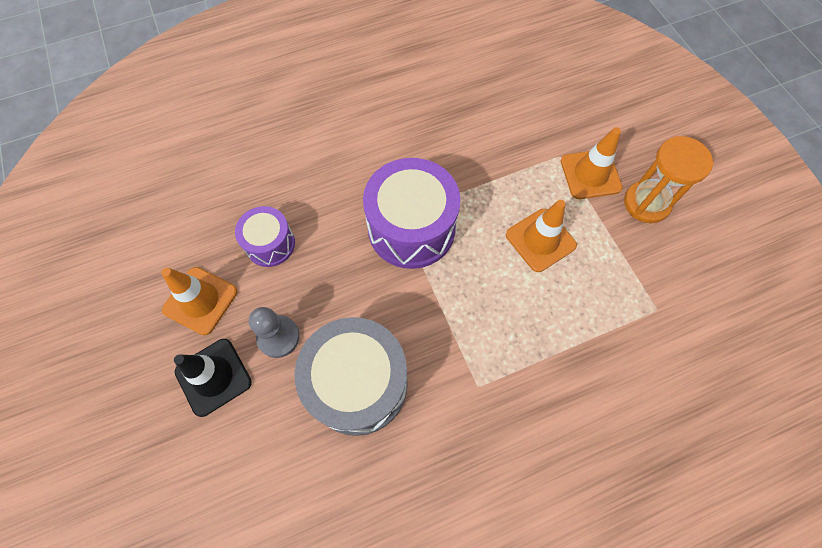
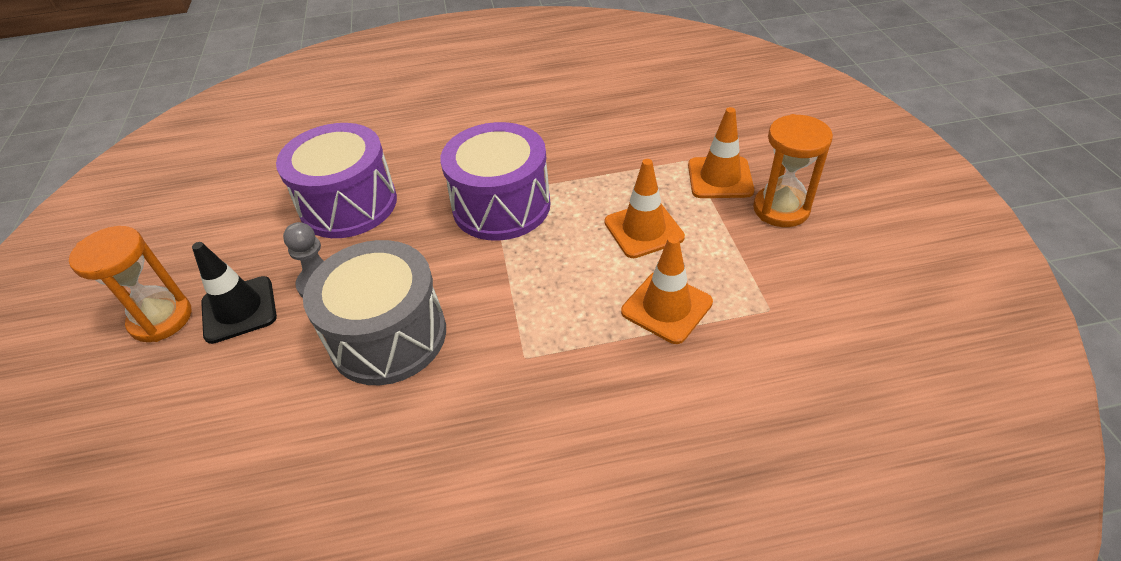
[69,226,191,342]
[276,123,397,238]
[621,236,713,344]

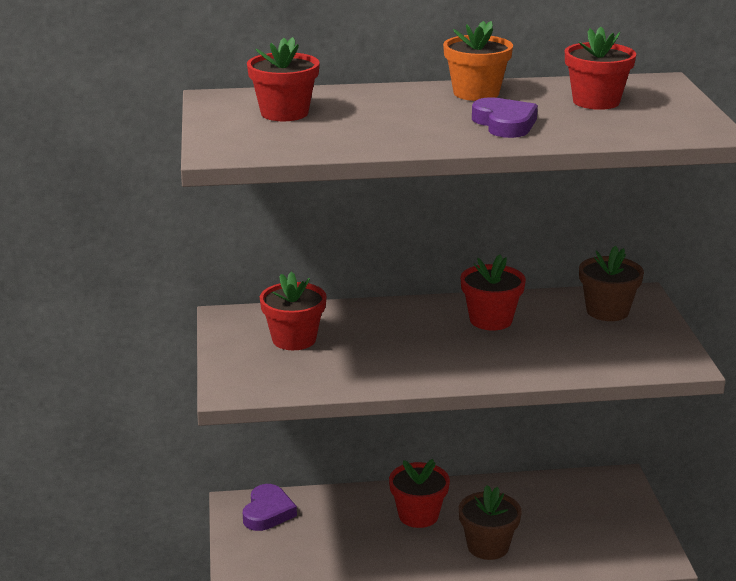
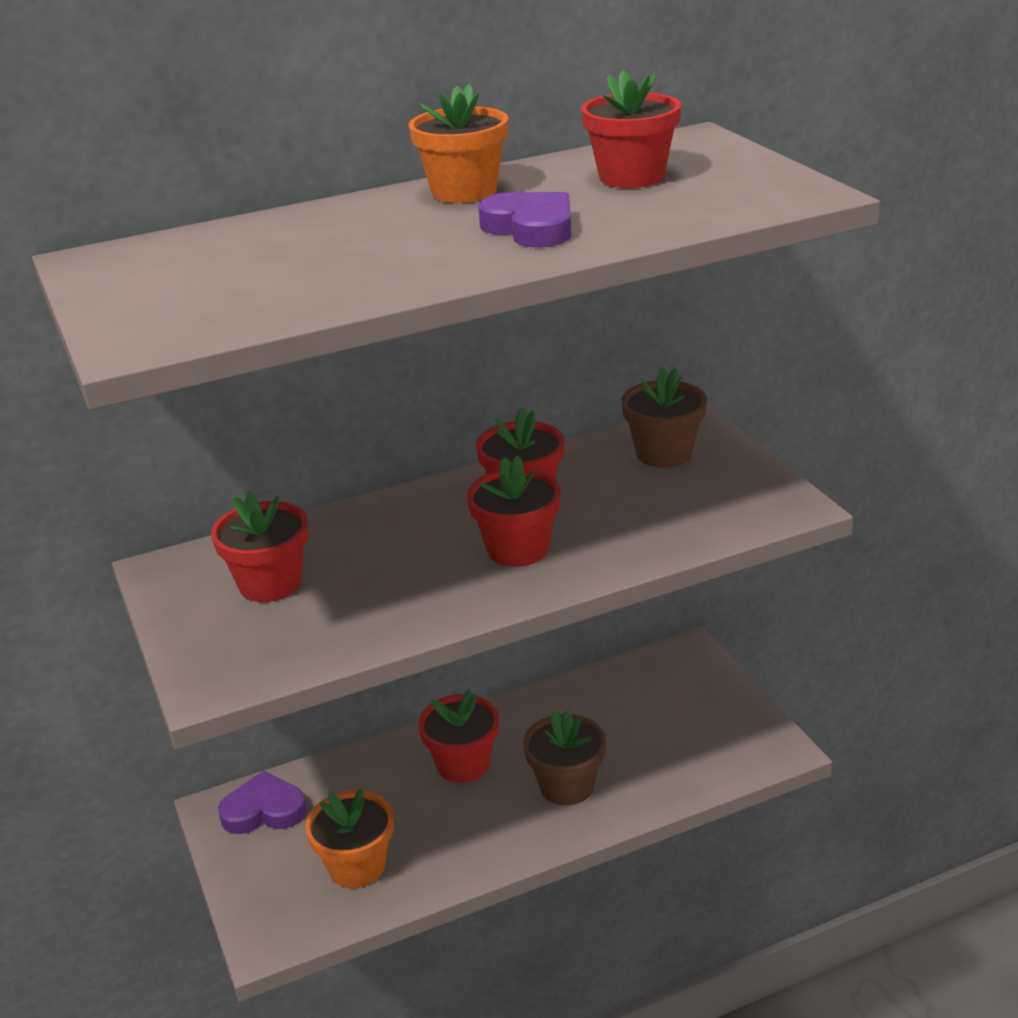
[218,771,306,834]
[305,789,393,888]
[467,455,561,567]

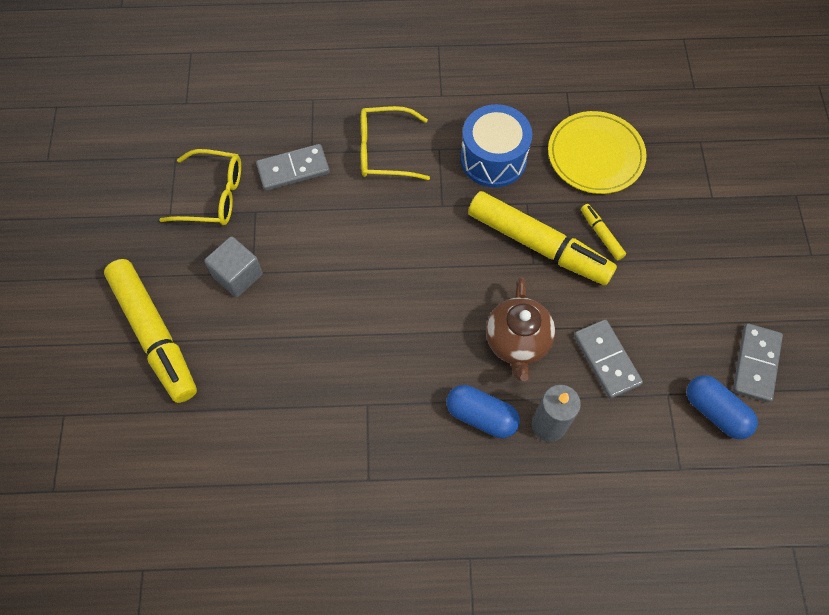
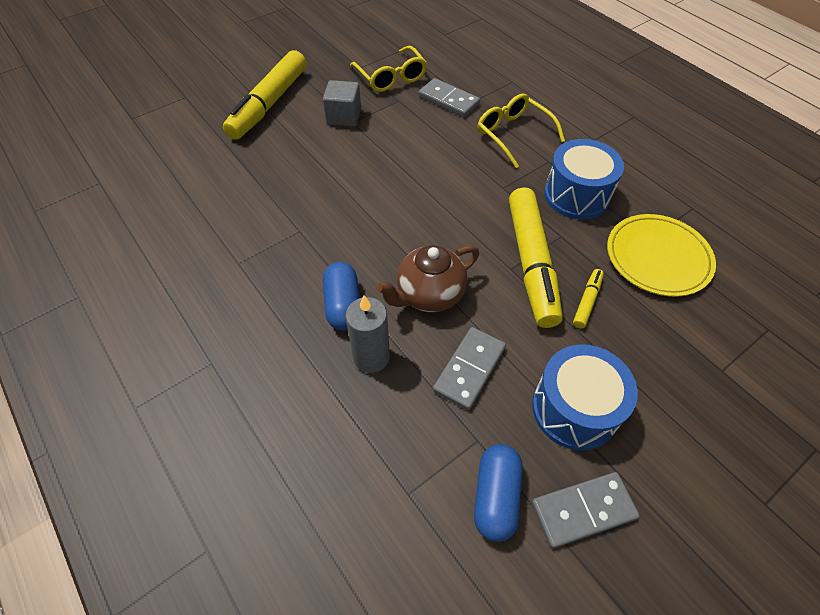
[532,344,638,451]

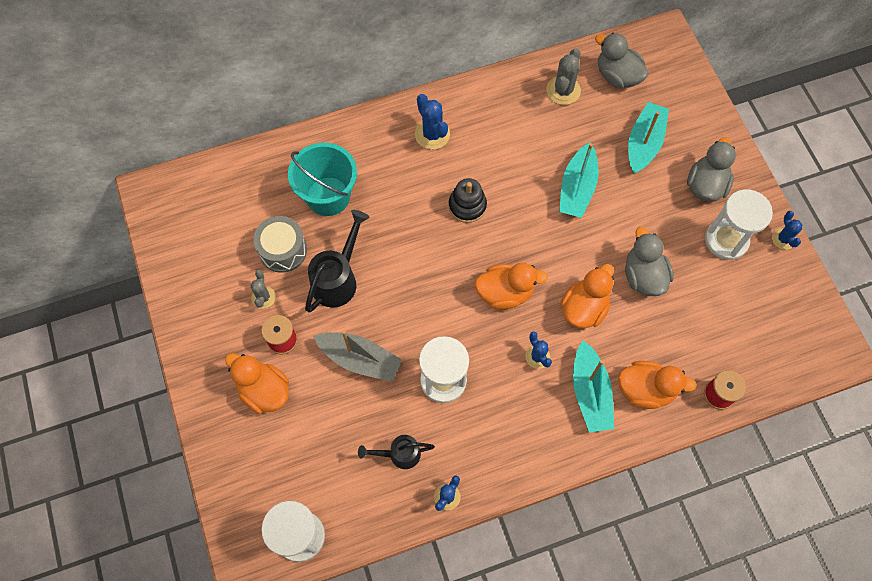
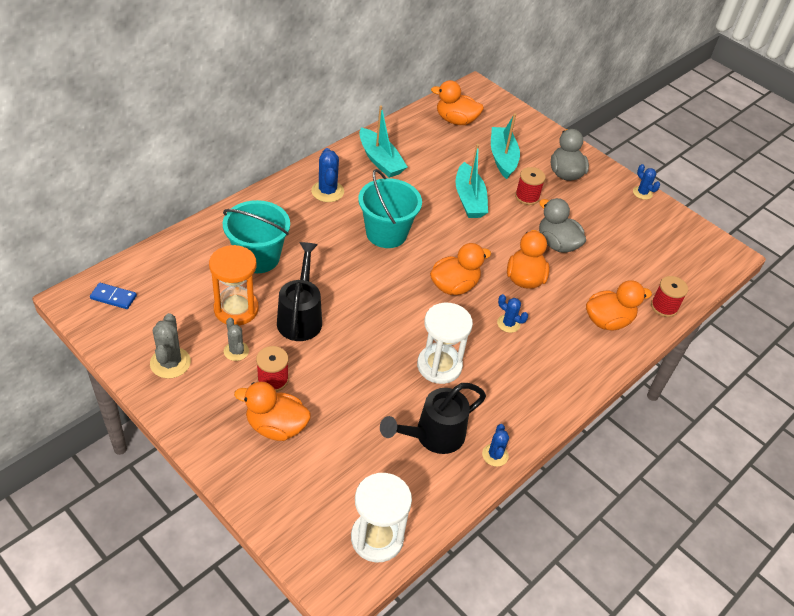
[90,283,137,309]
[150,313,191,379]
[209,245,259,326]
[311,148,344,202]
[358,169,422,248]
[359,105,407,178]
[380,383,486,454]
[431,80,484,125]
[515,167,546,205]
[313,331,402,382] (first image)
[705,189,773,260] (first image)

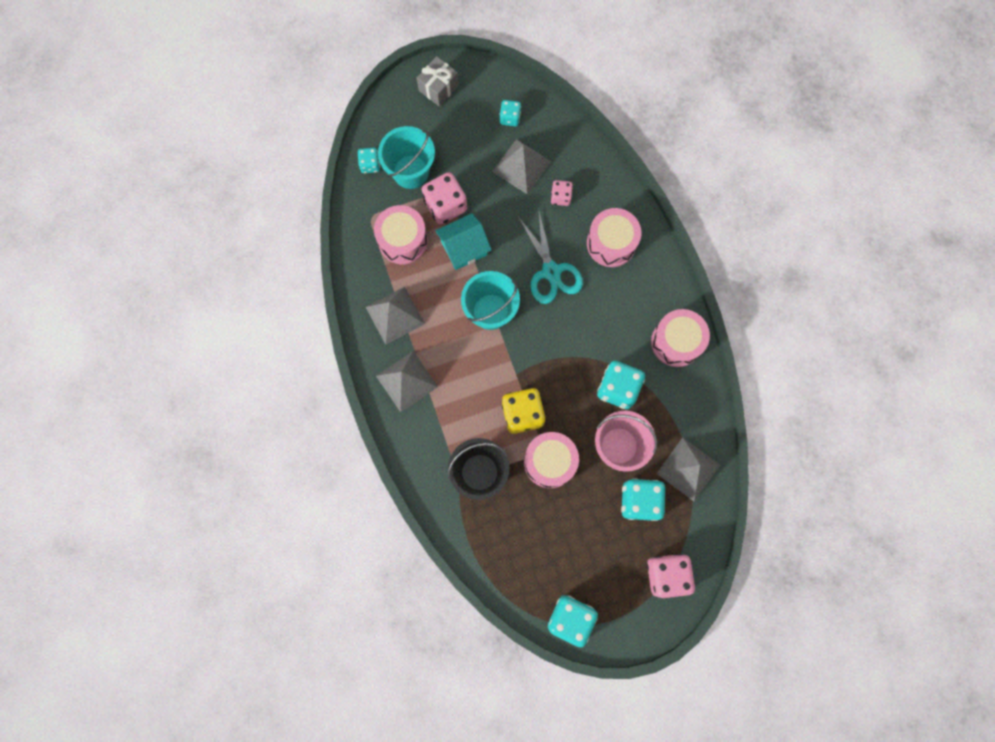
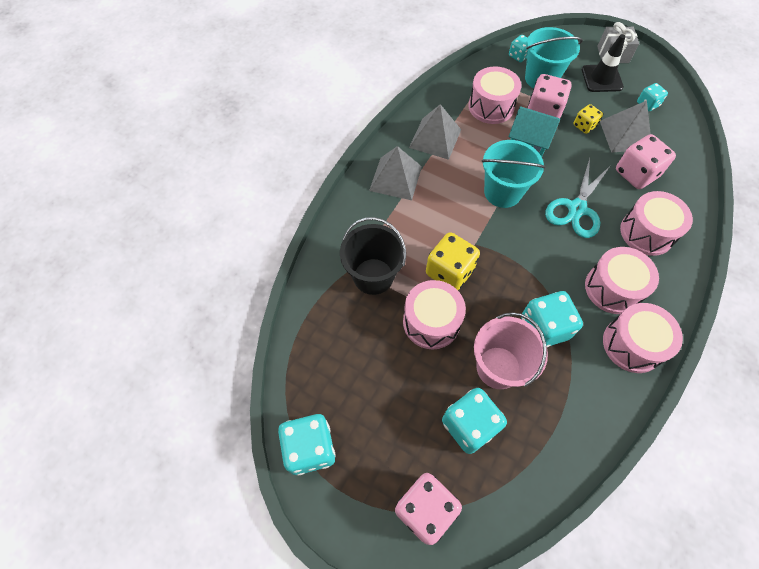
[573,104,603,134]
[582,34,626,92]
[585,247,659,314]
[616,134,676,189]
[656,438,720,501] (first image)

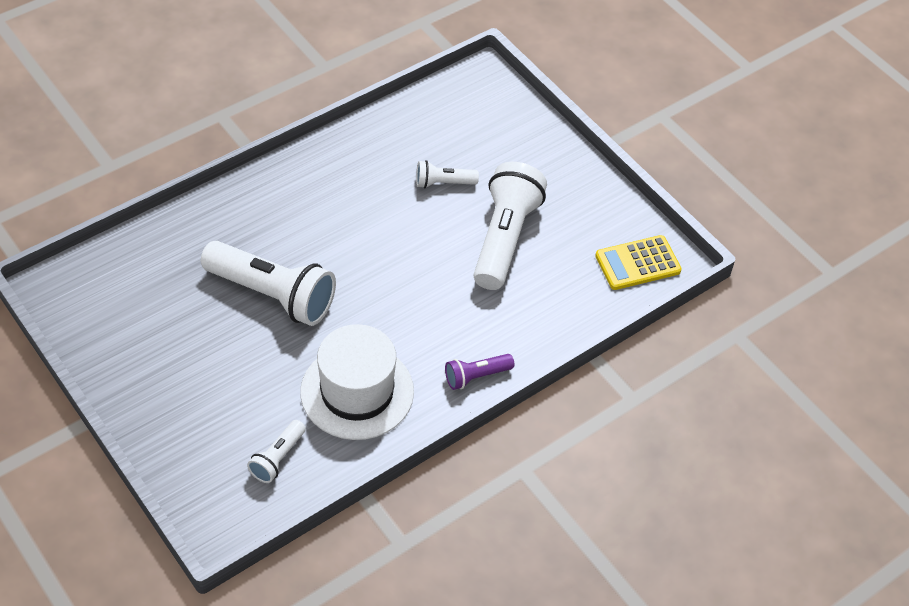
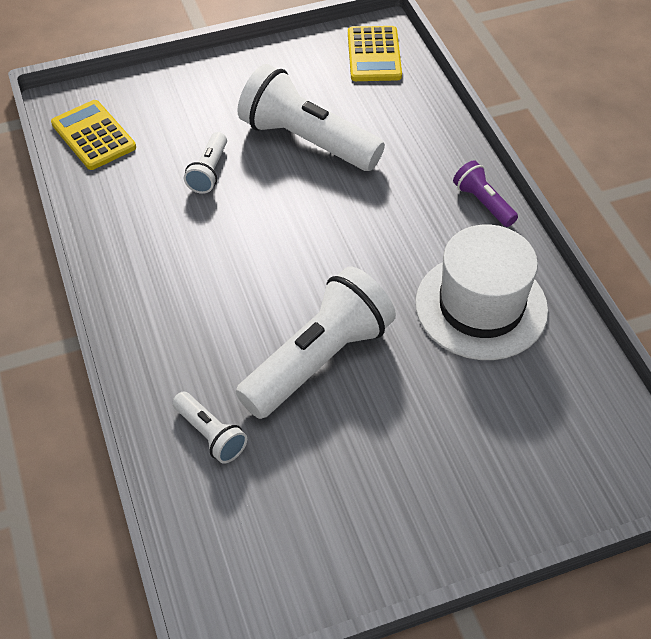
[51,100,136,170]
[172,392,247,464]
[453,161,518,227]

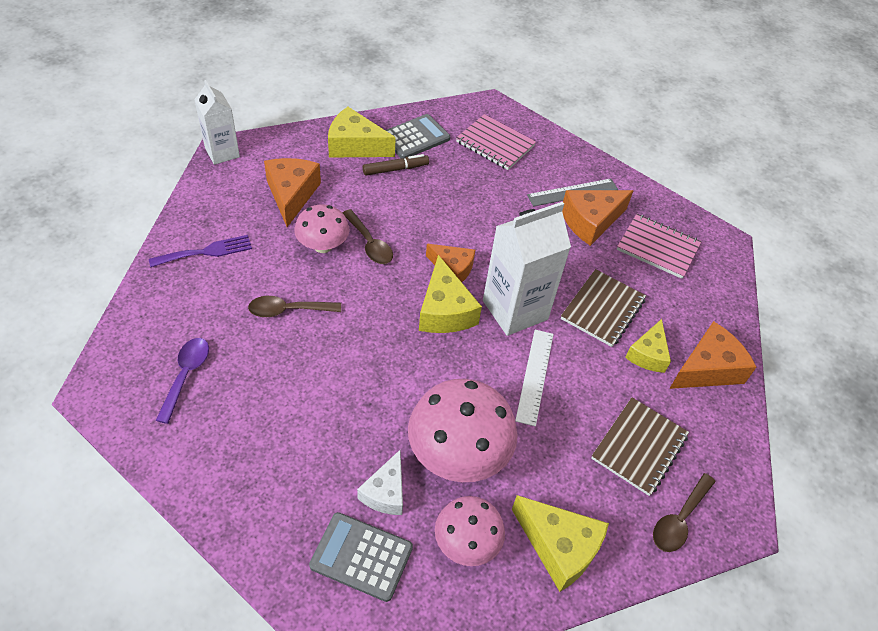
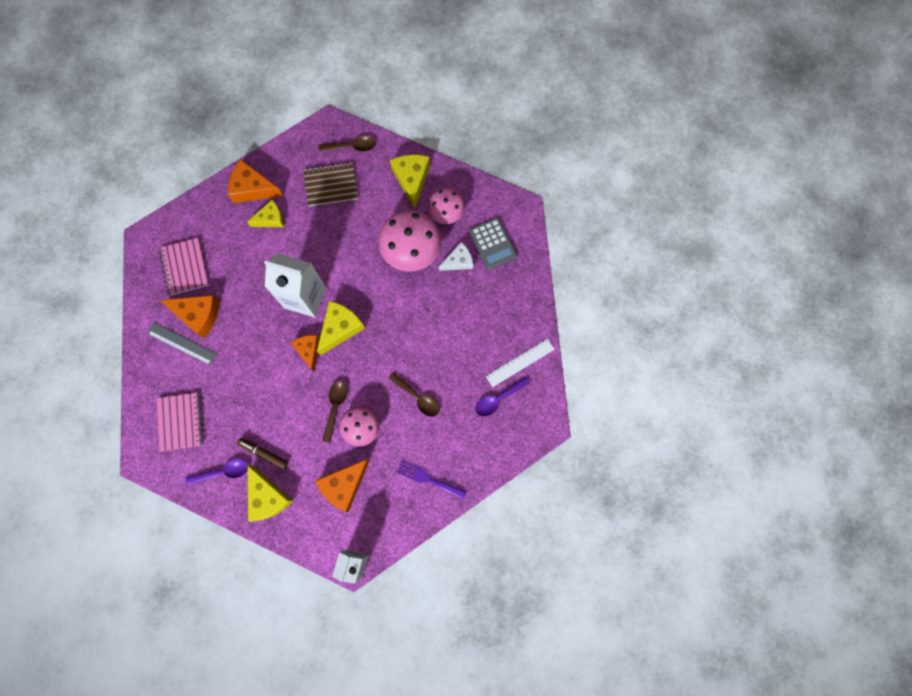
[186,459,249,485]
[486,339,555,387]
[561,269,646,347] (first image)

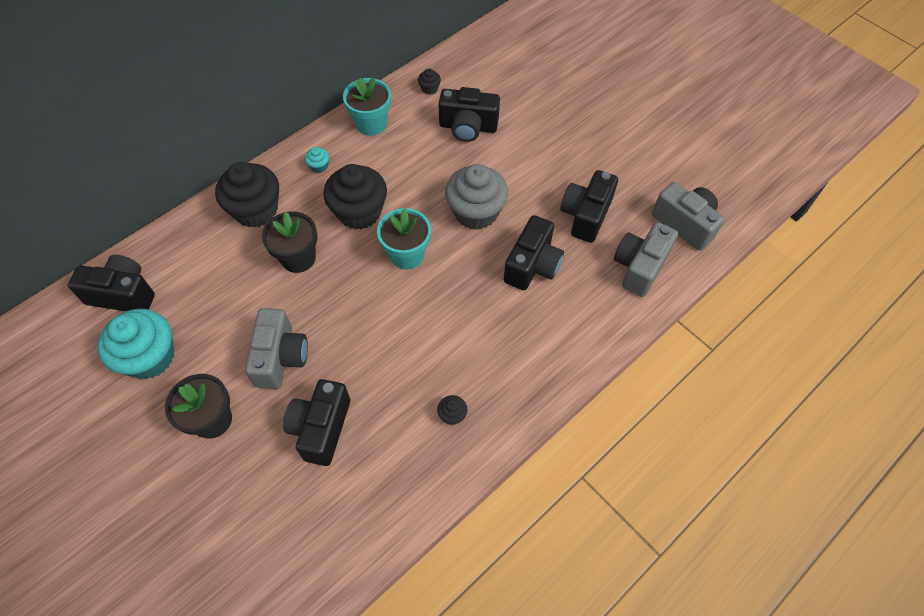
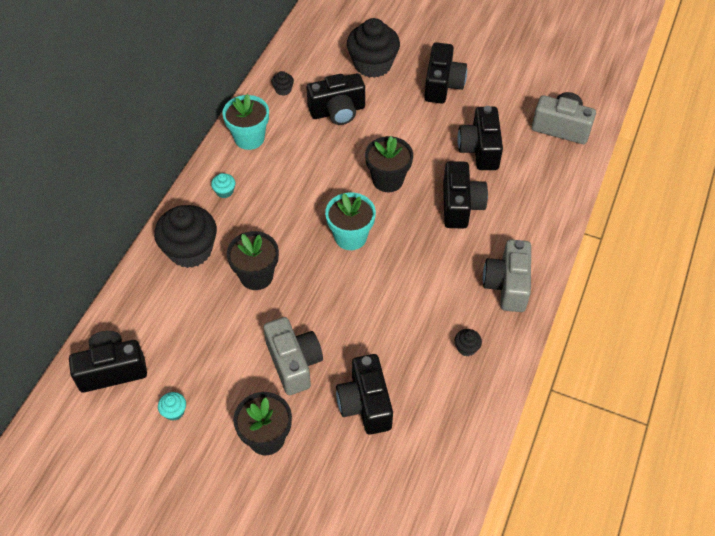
[158,392,186,421]
[347,18,400,78]
[365,136,413,192]
[424,42,467,104]
[483,239,531,312]

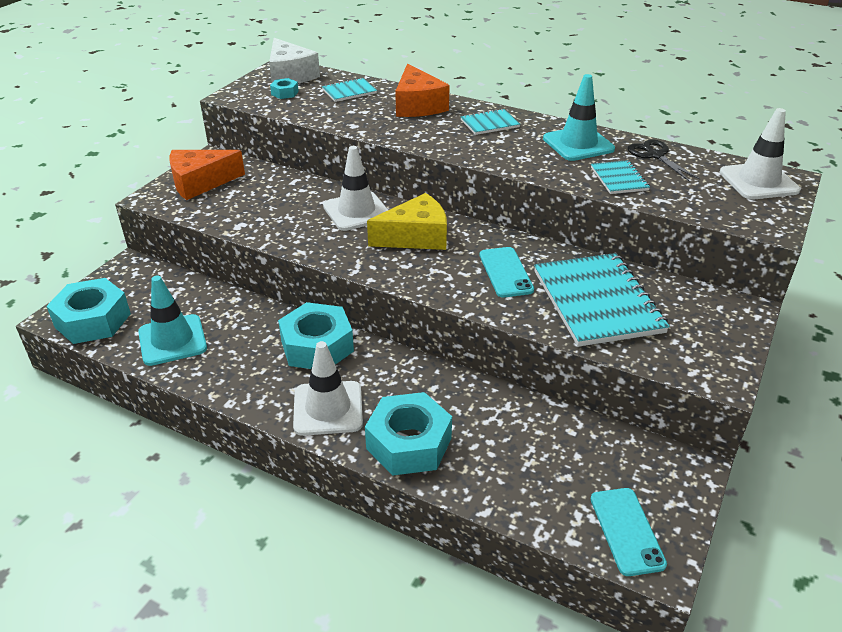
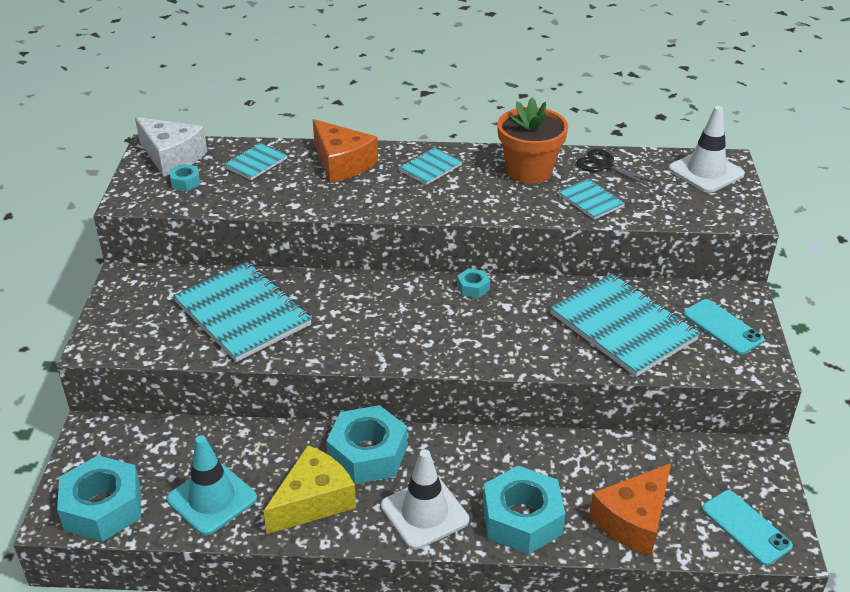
[173,261,312,362]
[263,445,356,534]
[457,268,490,298]
[497,98,568,184]
[589,463,671,556]
[683,299,764,355]
[323,146,388,231] (first image)

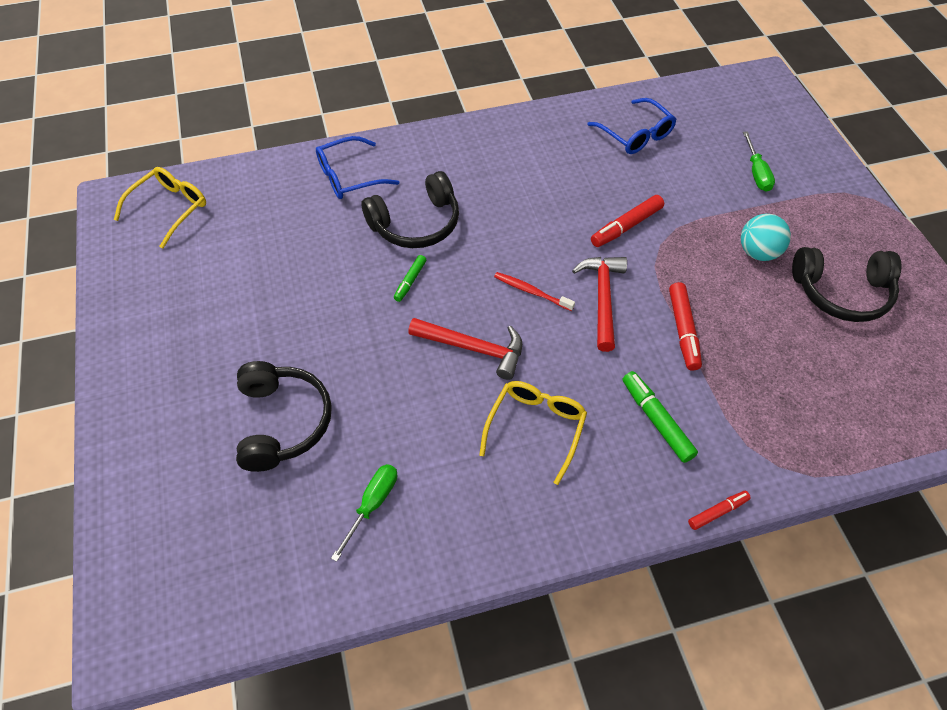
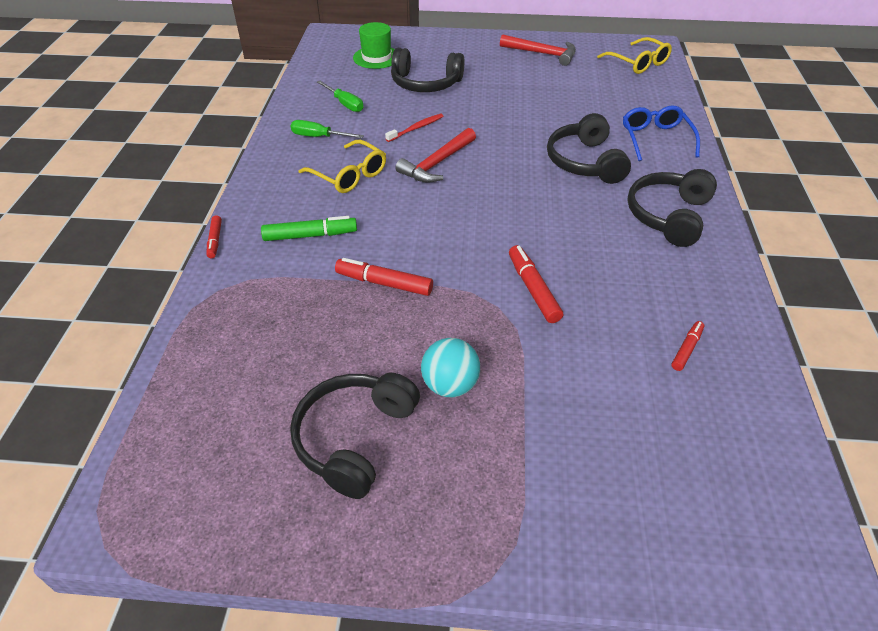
[291,120,364,138]
[353,22,394,69]
[385,114,443,142]
[500,35,576,66]
[627,169,717,247]
[671,321,704,371]
[394,255,426,302] (first image)

